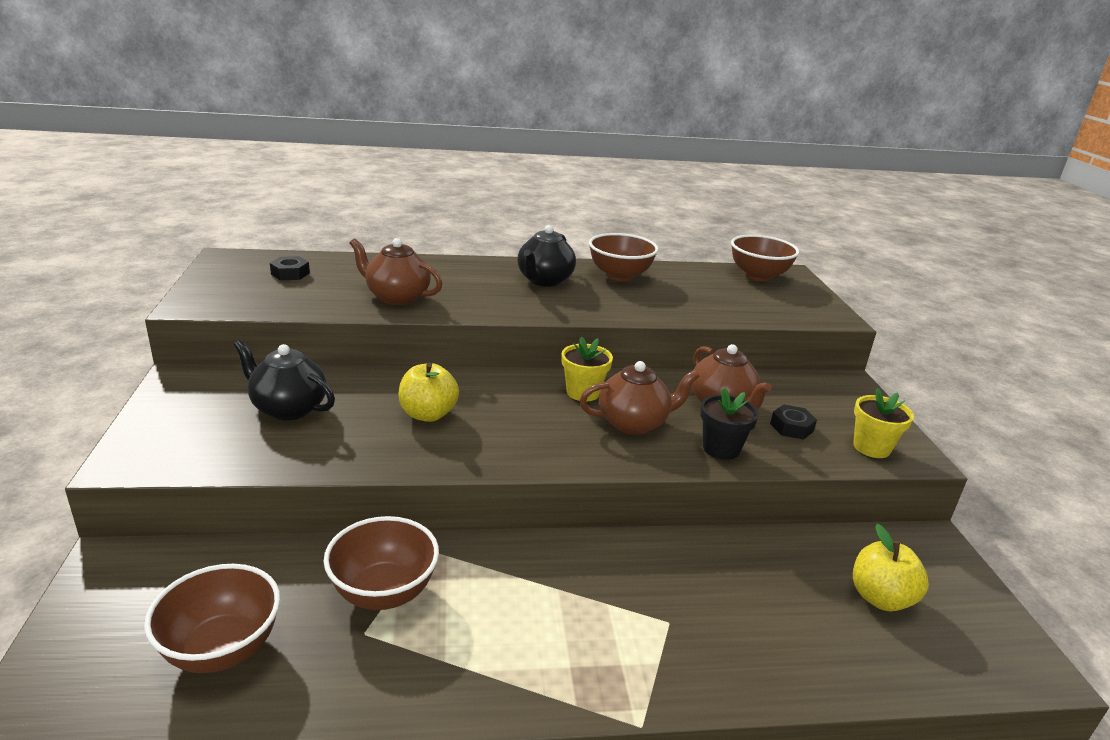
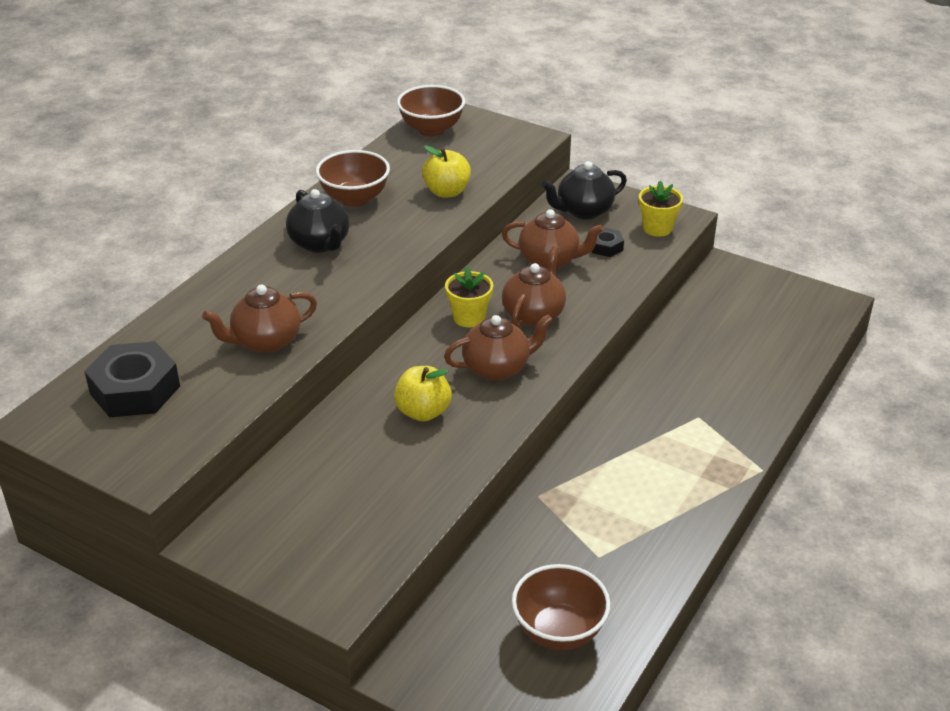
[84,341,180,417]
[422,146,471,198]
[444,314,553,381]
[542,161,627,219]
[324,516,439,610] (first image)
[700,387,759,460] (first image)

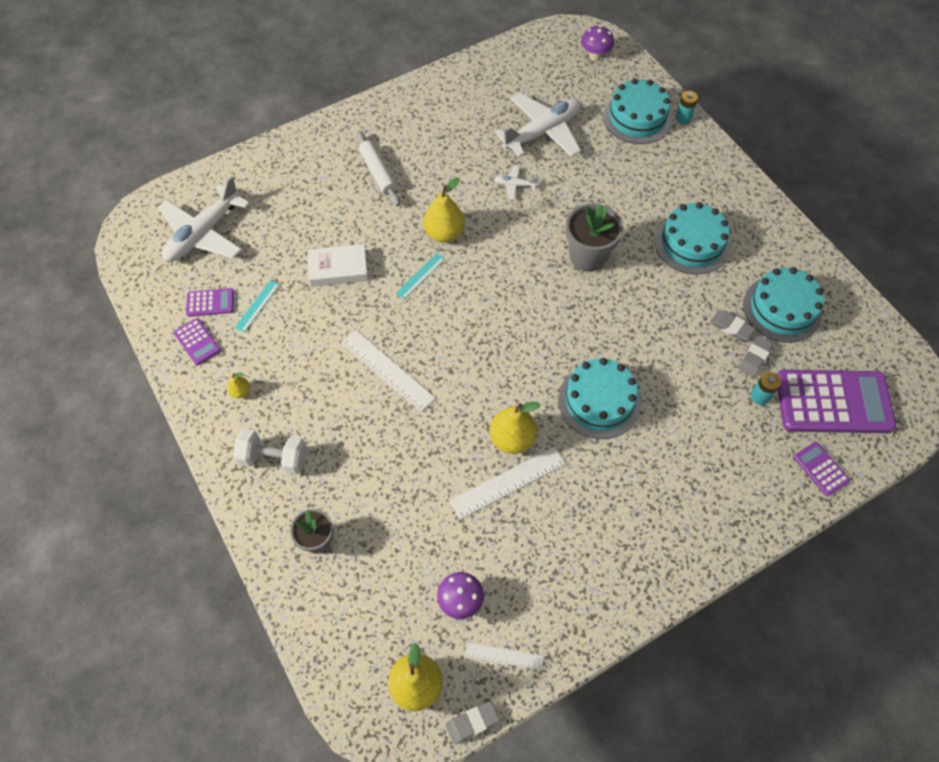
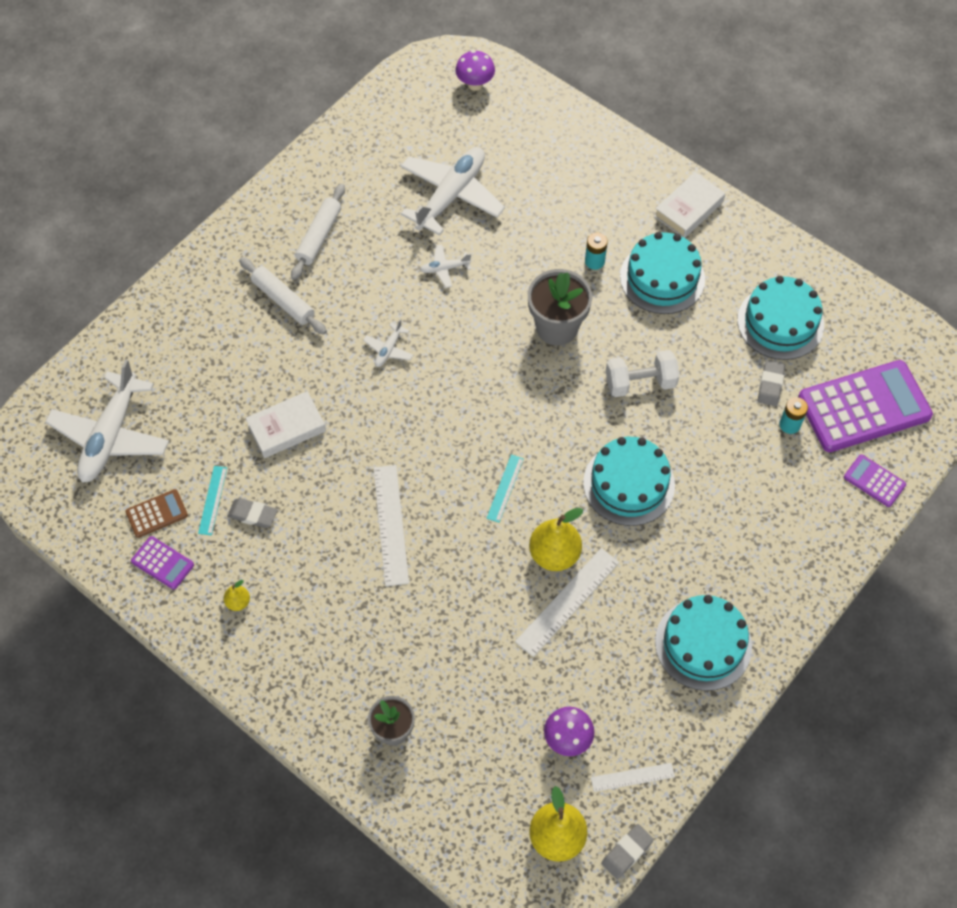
[125,489,188,538]
[227,498,278,528]
[291,184,345,280]
[363,319,413,367]
[373,465,409,586]
[487,454,524,523]
[585,233,608,270]
[606,350,680,397]
[654,172,725,238]
[655,595,752,691]

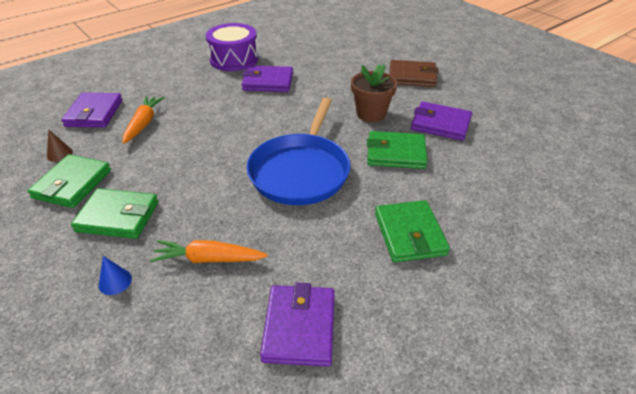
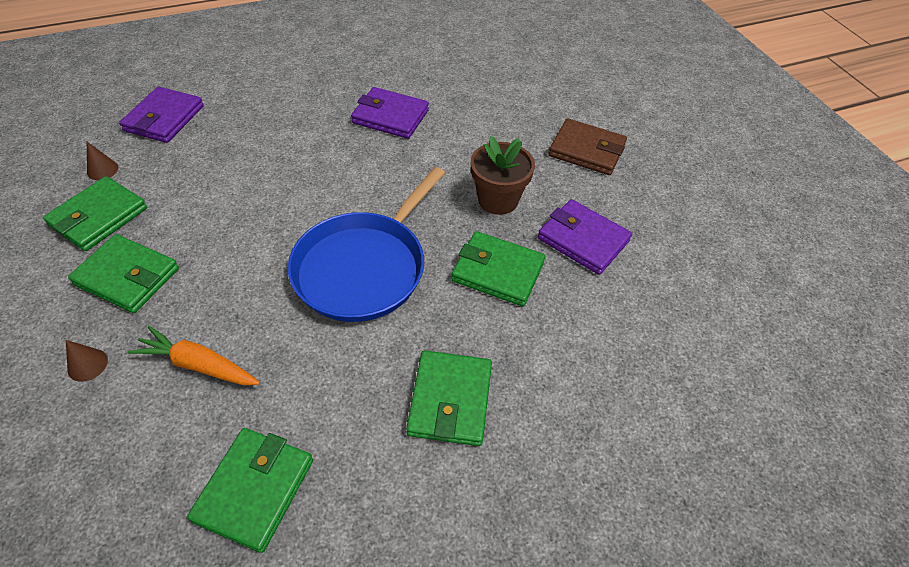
[66,340,108,382]
[187,428,313,553]
[123,96,165,144] (first image)
[206,23,259,71] (first image)

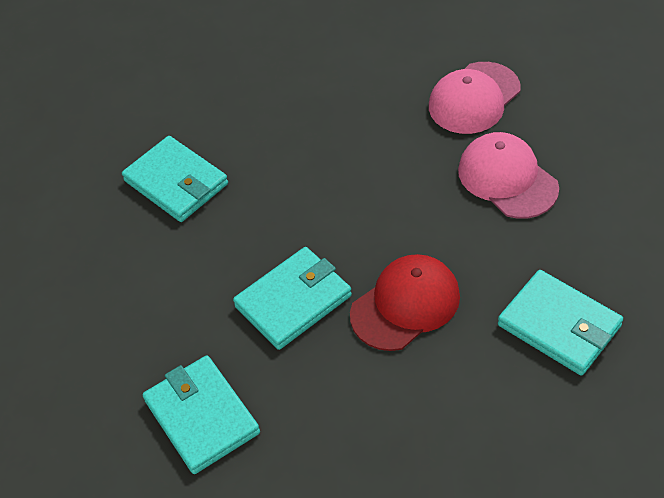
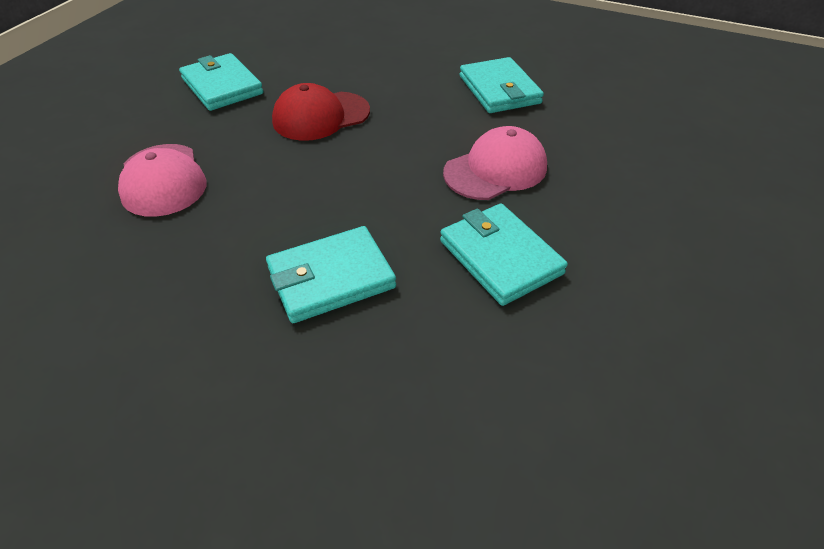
[266,226,396,323]
[443,126,547,200]

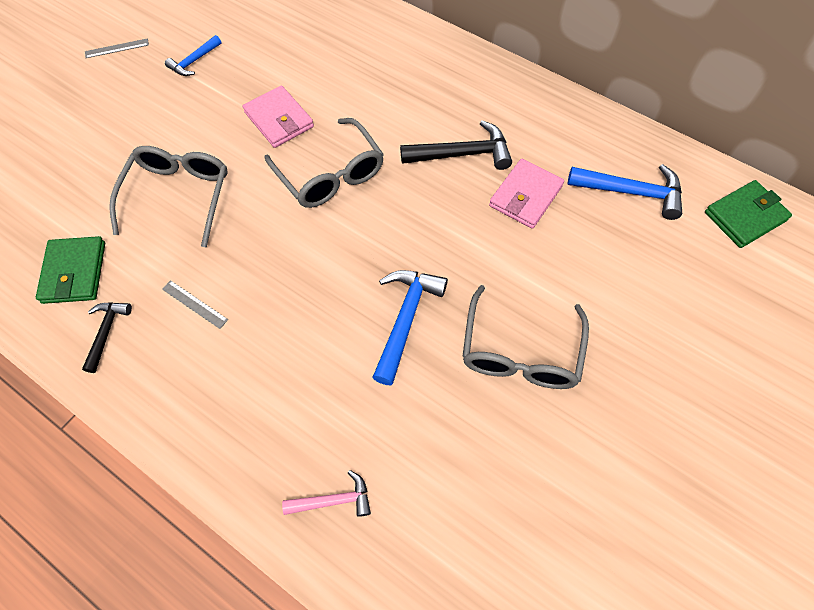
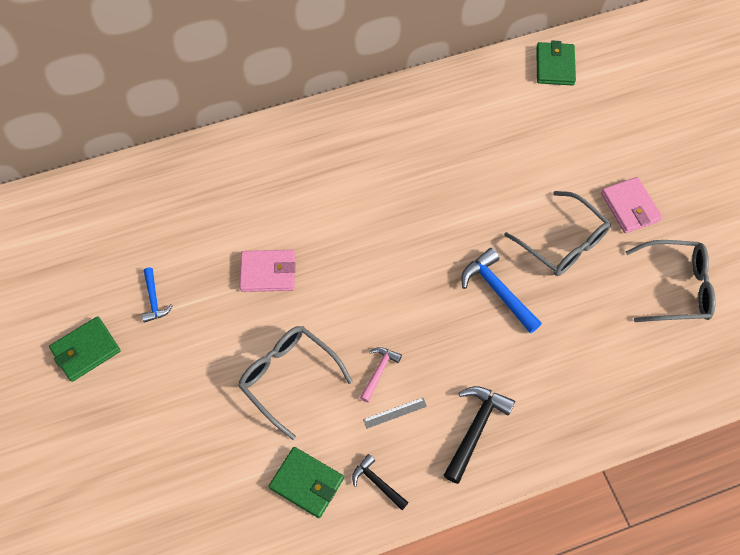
[49,316,121,382]
[360,347,402,402]
[444,386,515,484]
[601,177,662,233]
[625,240,716,322]
[567,164,682,220] (first image)

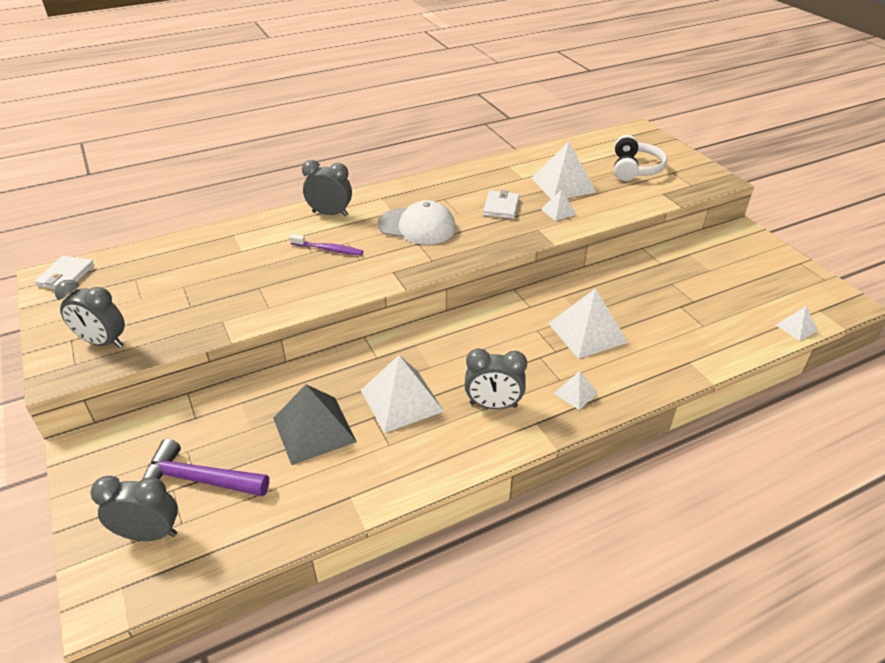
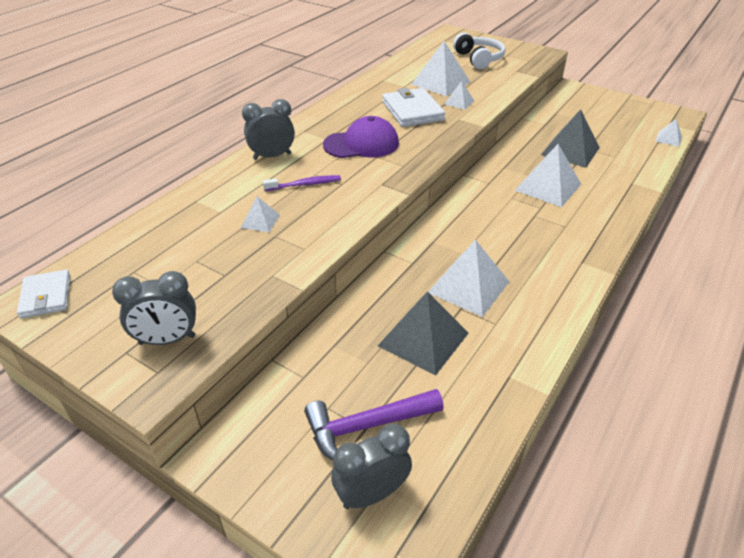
[241,197,280,232]
[323,116,399,158]
[382,88,445,127]
[541,109,600,168]
[465,348,527,409] (first image)

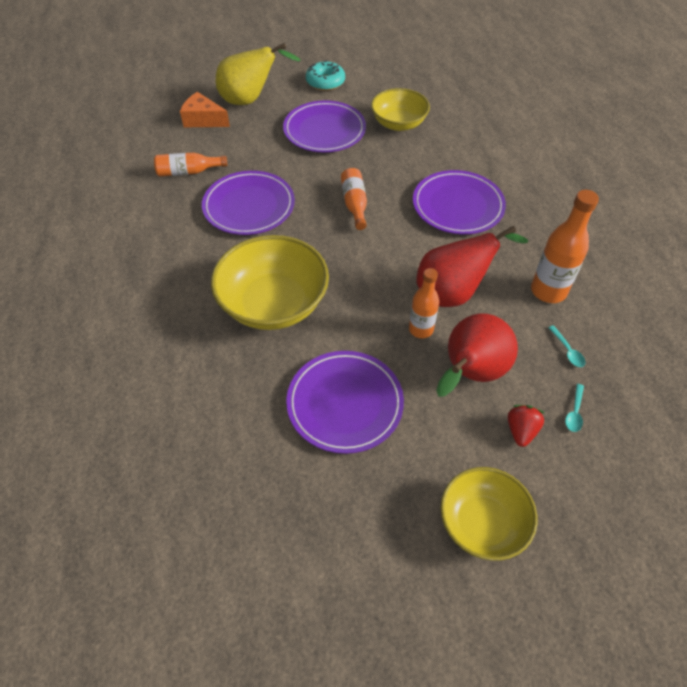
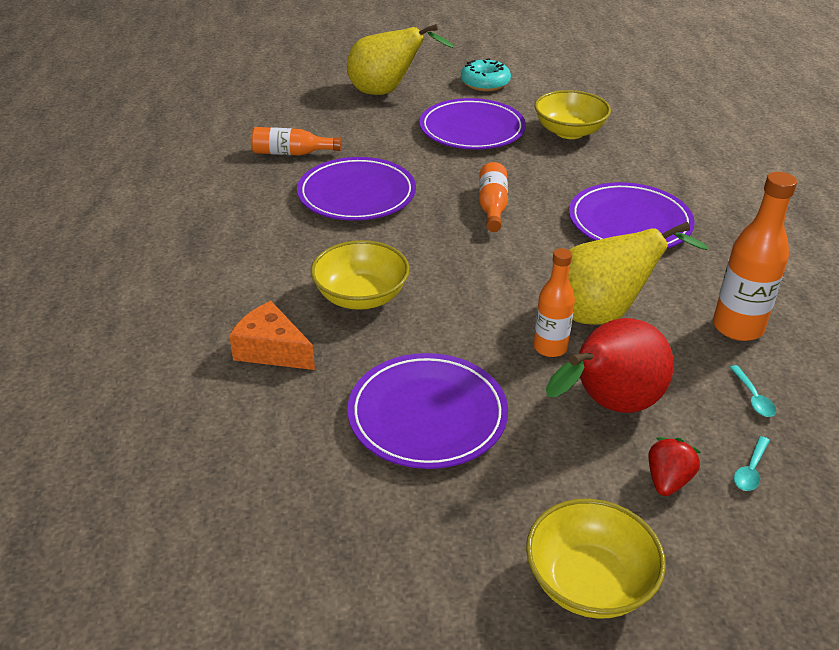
[229,301,315,370]
[311,240,410,310]
[568,222,709,325]

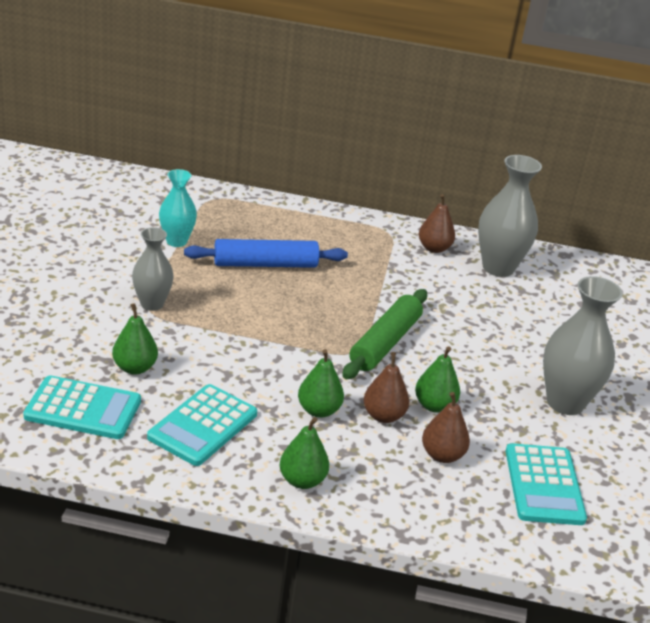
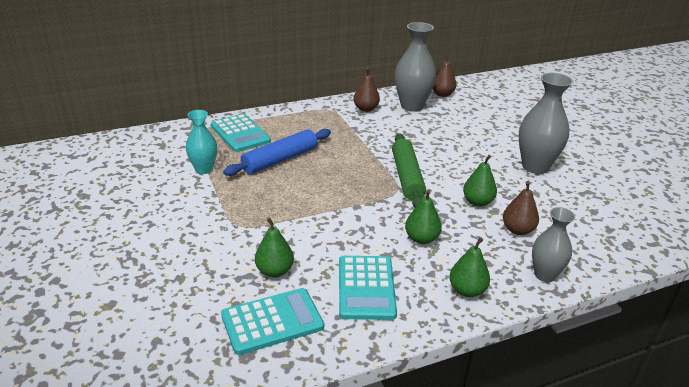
[211,114,271,152]
[433,54,456,97]
[532,207,575,282]

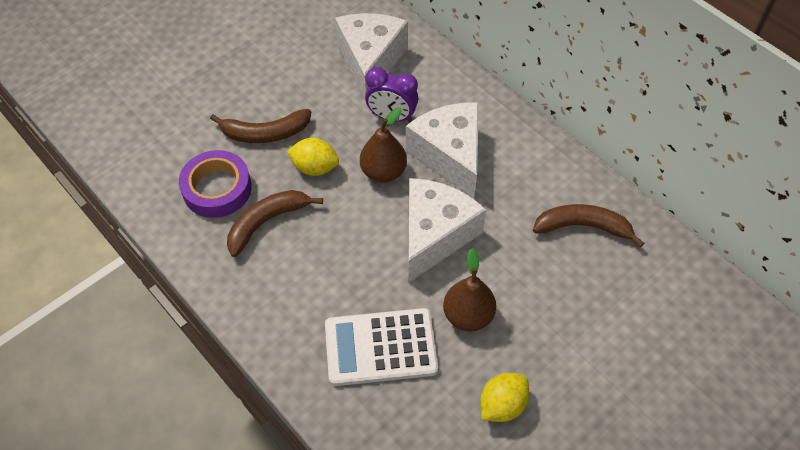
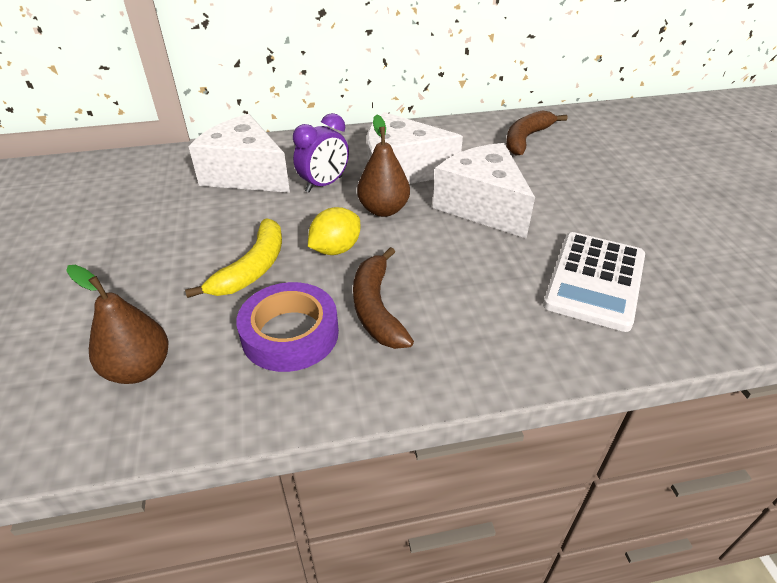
[66,265,169,384]
[185,219,282,298]
[480,373,529,422] (first image)

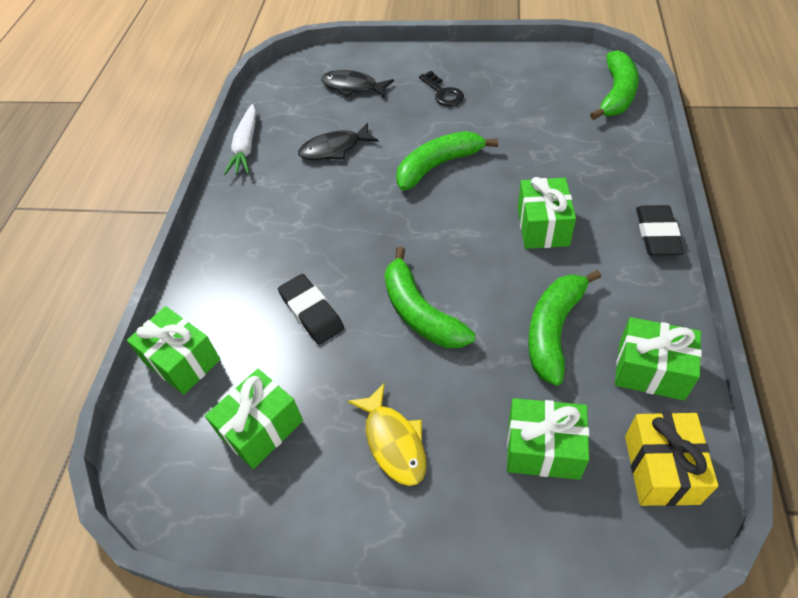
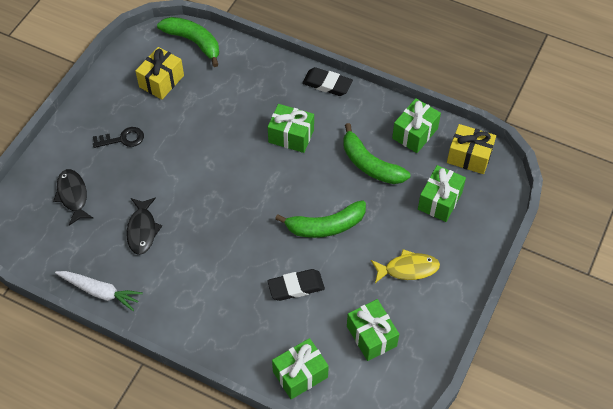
[53,169,93,226]
[135,47,184,100]
[396,131,498,191] (first image)

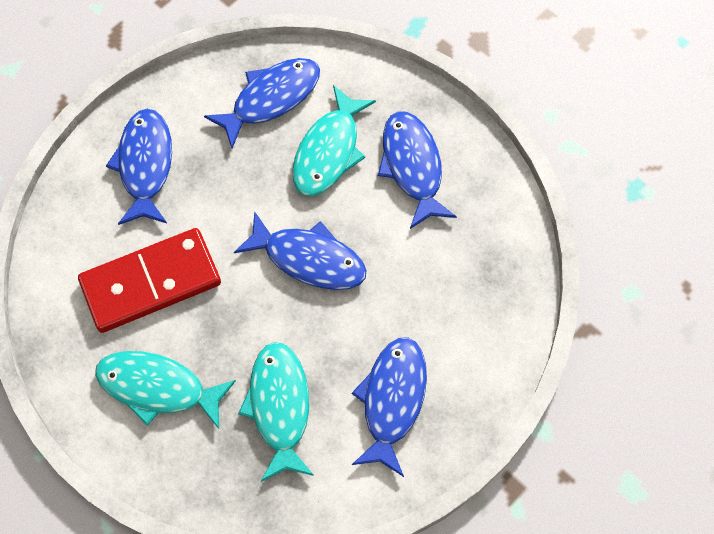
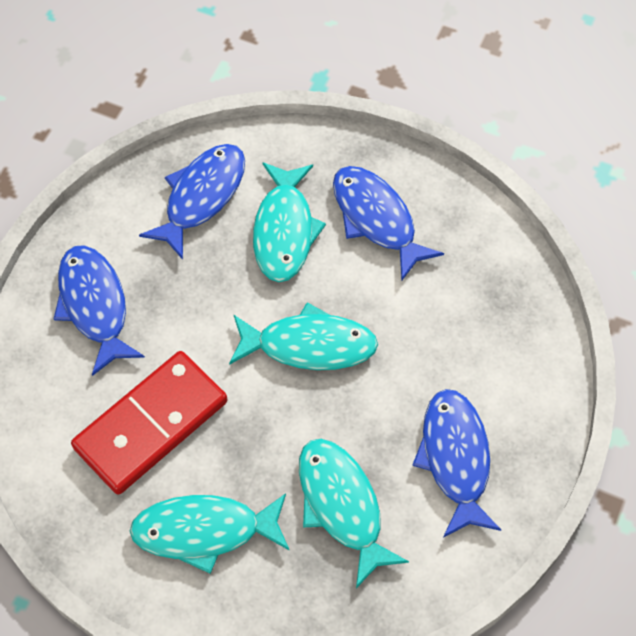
[229,303,378,370]

